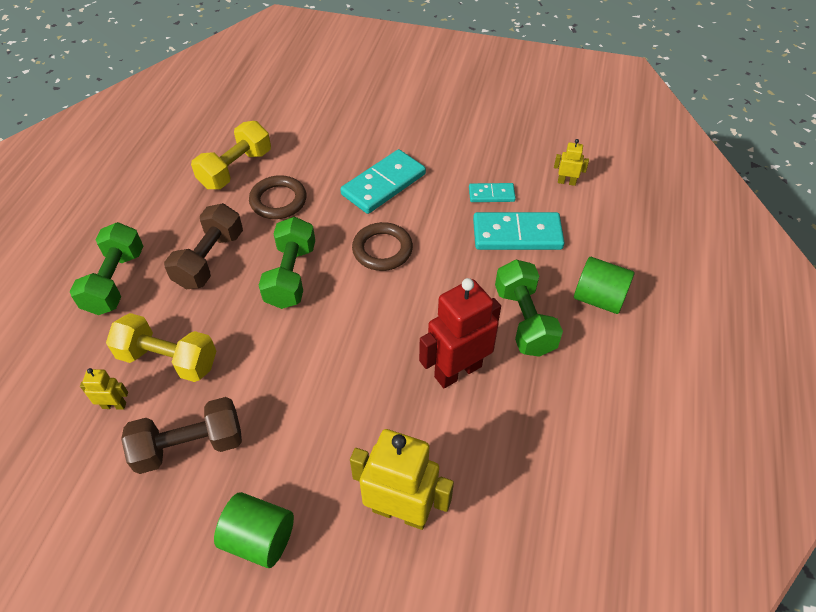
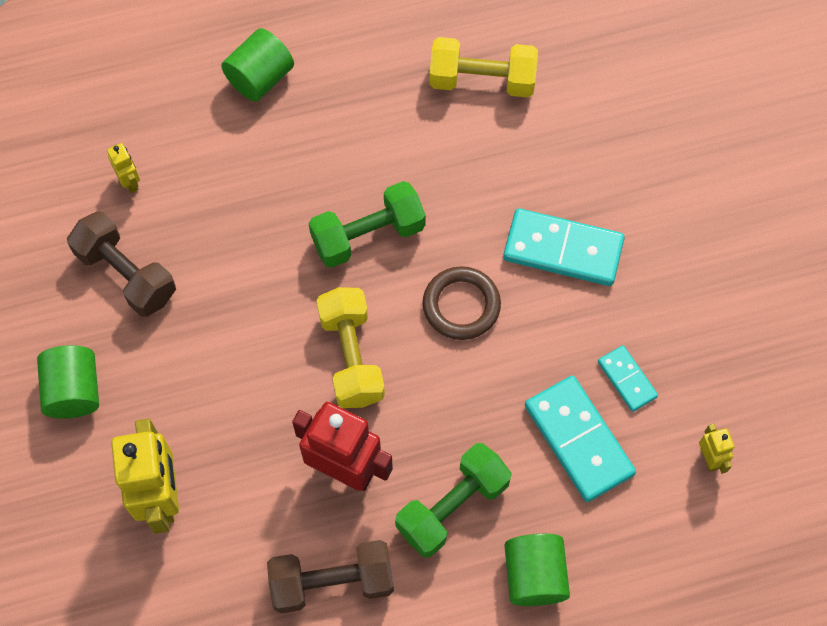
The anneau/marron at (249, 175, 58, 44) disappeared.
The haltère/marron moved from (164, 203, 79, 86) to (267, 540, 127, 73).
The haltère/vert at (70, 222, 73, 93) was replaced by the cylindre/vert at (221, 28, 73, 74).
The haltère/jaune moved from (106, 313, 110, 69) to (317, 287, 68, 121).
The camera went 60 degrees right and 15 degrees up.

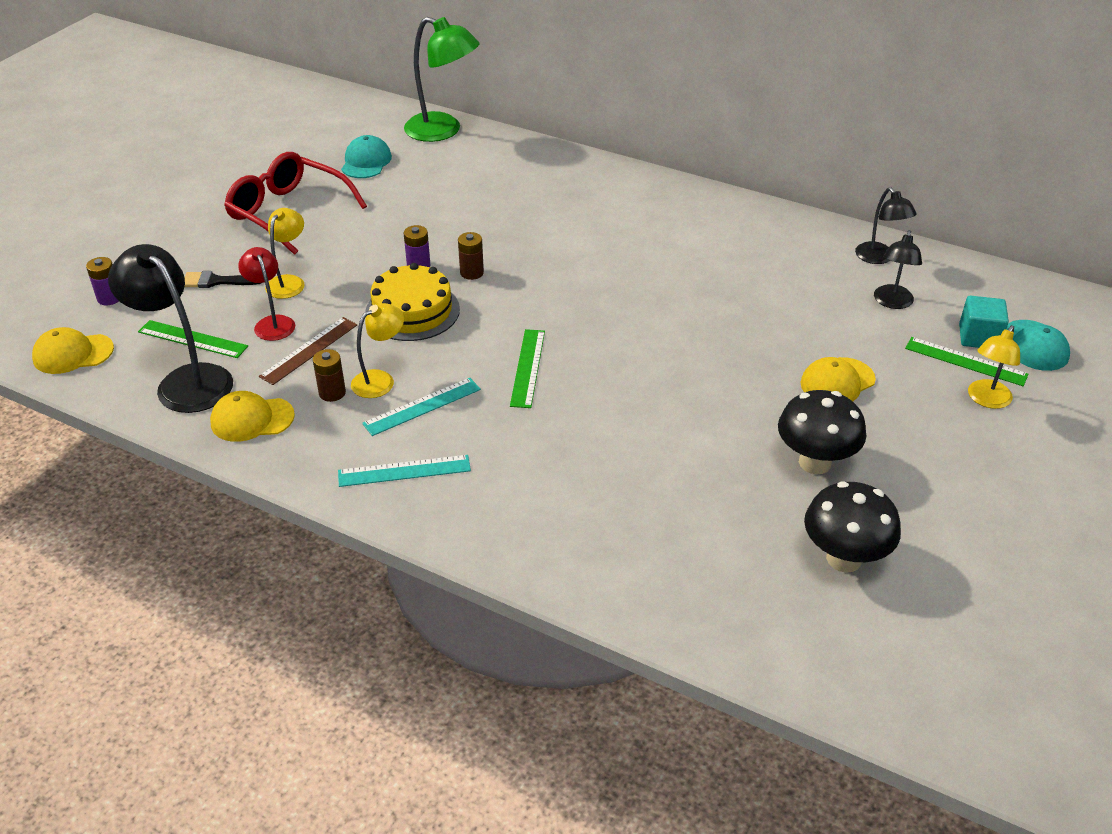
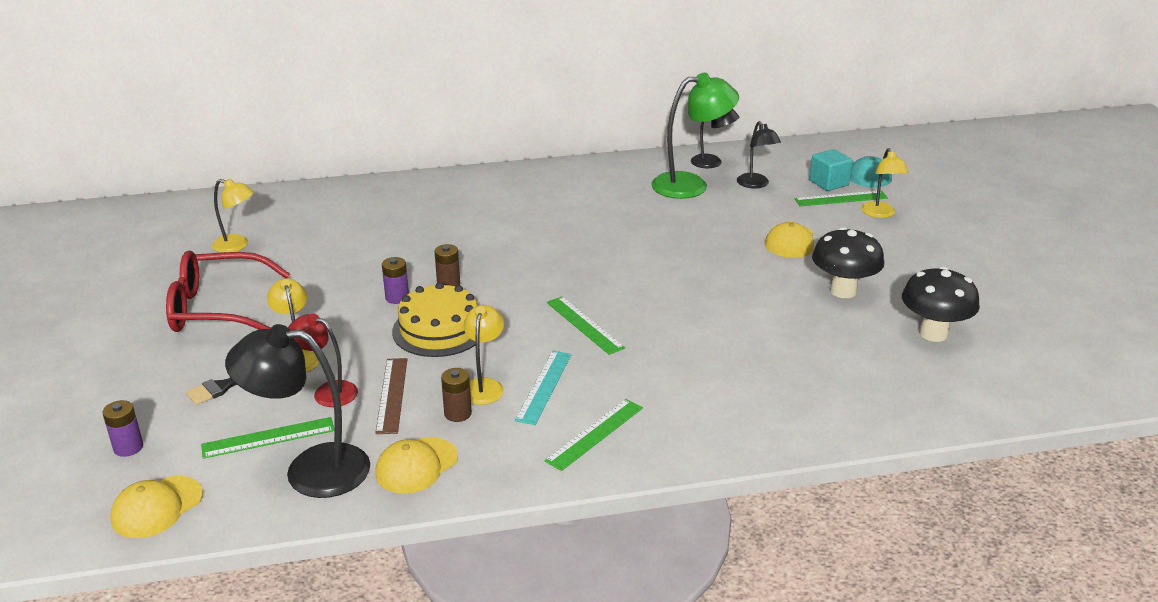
The lampe/vert moved from (404, 17, 75, 125) to (651, 72, 88, 127).
The casquette/turquoise at (341, 135, 51, 43) was replaced by the lampe/jaune at (212, 179, 42, 74).
The règle/turquoise at (338, 455, 133, 32) became the règle/vert at (544, 399, 99, 72).
The camera went 40 degrees left and 10 degrees down.

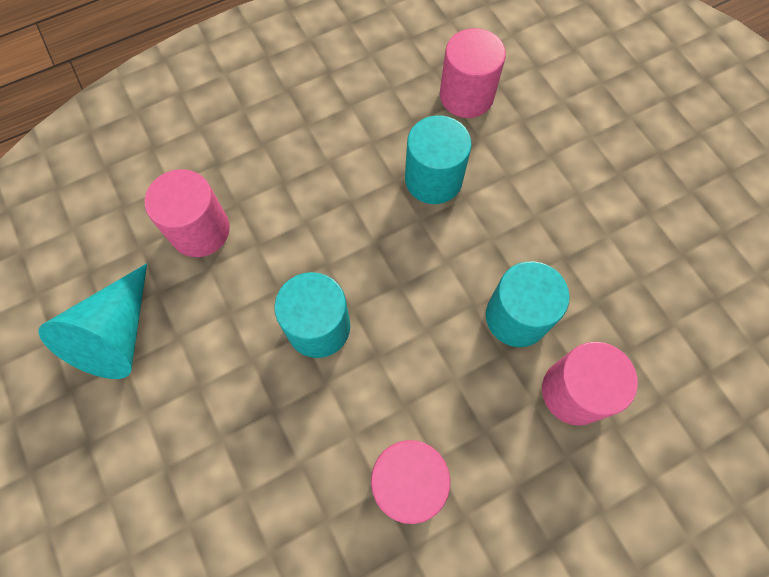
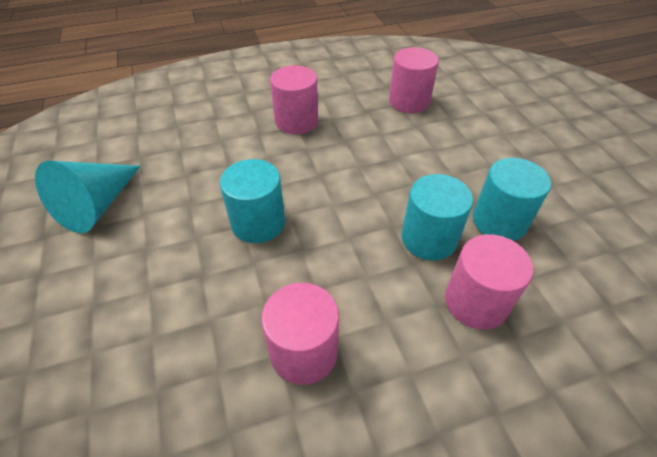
The cylindre/turquoise moved from (405, 115, 67, 89) to (473, 158, 78, 83).
The cylindre/rose moved from (145, 169, 85, 88) to (270, 66, 48, 69).
The camera went 10 degrees right and 20 degrees down.

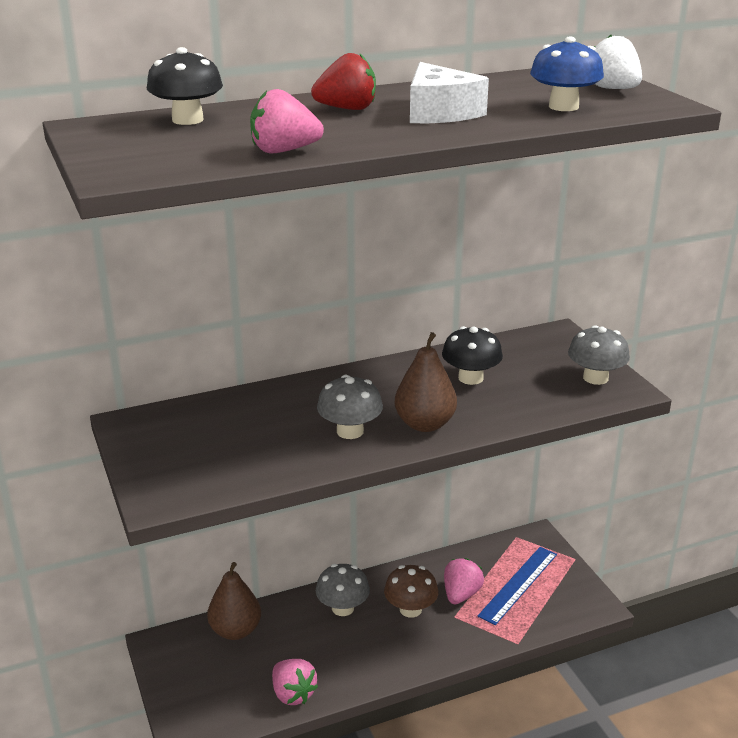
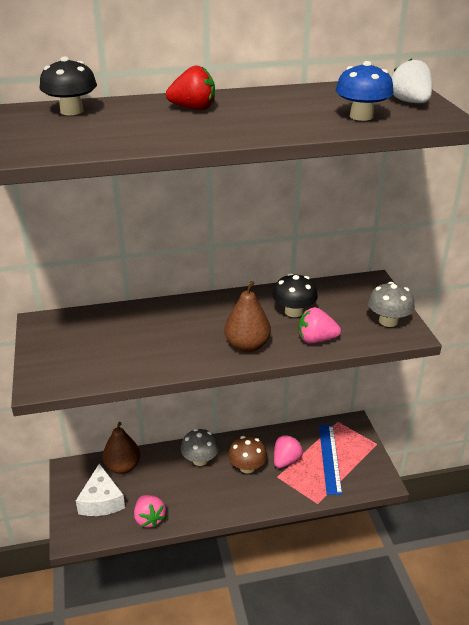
The fromage/blanc moved from (410, 62, 79, 61) to (76, 463, 49, 53).
The fraise/rose moved from (250, 89, 74, 64) to (299, 307, 42, 37).
The champignon/gris at (317, 375, 66, 64) disappeared.
The règle/bleu at (477, 547, 80, 78) turned 45 degrees counterclockwise.
The camera went 10 degrees right and 5 degrees up.

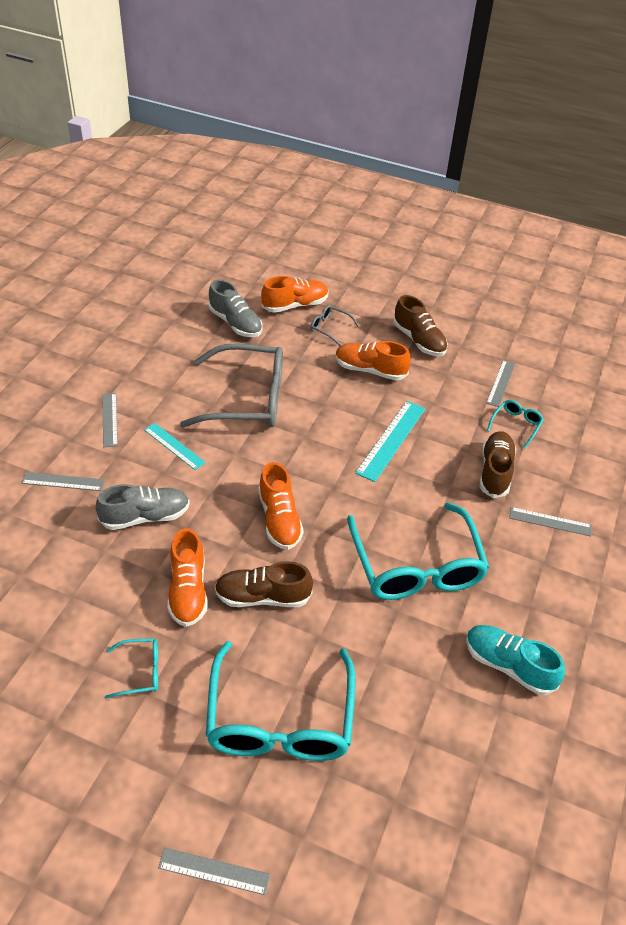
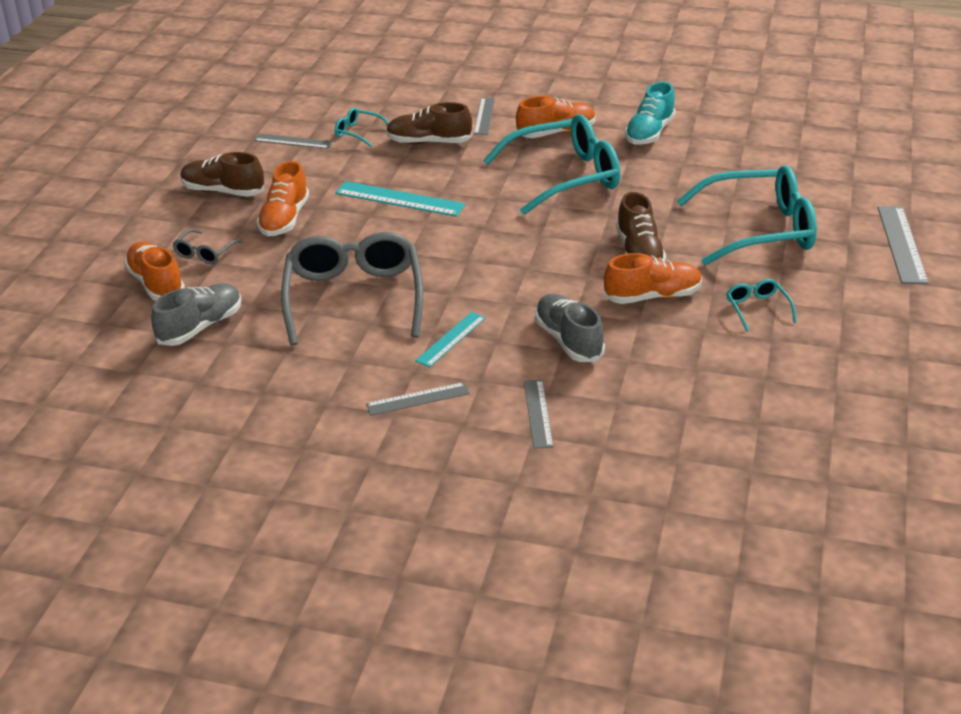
The chaussure/marron at (393, 295, 55, 61) turned 120 degrees counterclockwise.
The chaussure/orange moved from (258, 462, 46, 88) to (516, 96, 80, 42).
The règle/gris at (158, 848, 113, 47) changed to 1.57 times the size.
The camera went 95 degrees left and 10 degrees down.

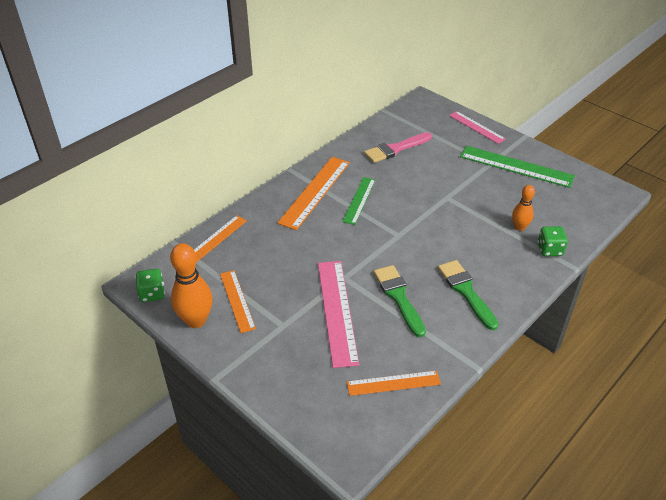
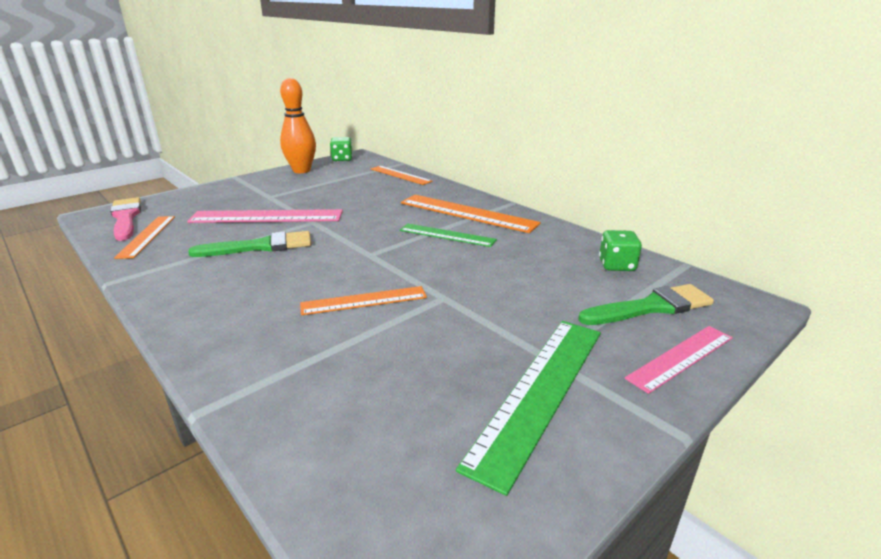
The pinceau/rose moved from (364, 132, 68, 31) to (110, 197, 31, 44).
The quille/orange at (512, 185, 23, 46) disappeared.
The dé/vert moved from (538, 226, 30, 30) to (599, 230, 43, 41).
The pinceau/vert moved from (438, 260, 61, 70) to (578, 284, 136, 41).
The règle/orange moved from (220, 270, 36, 63) to (300, 286, 127, 29).
The camera went 95 degrees right and 15 degrees down.

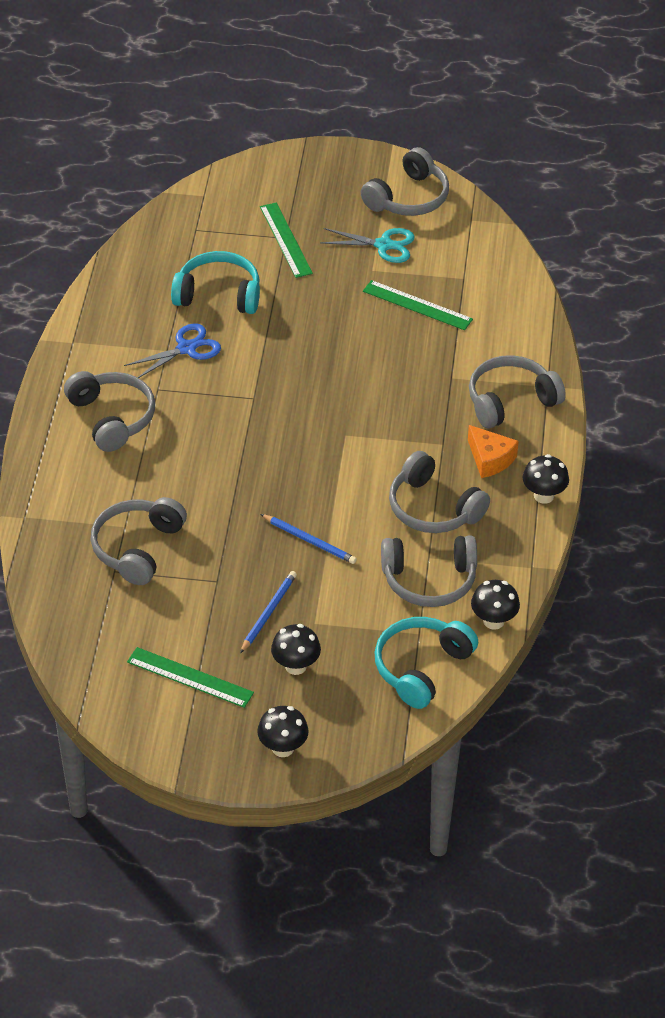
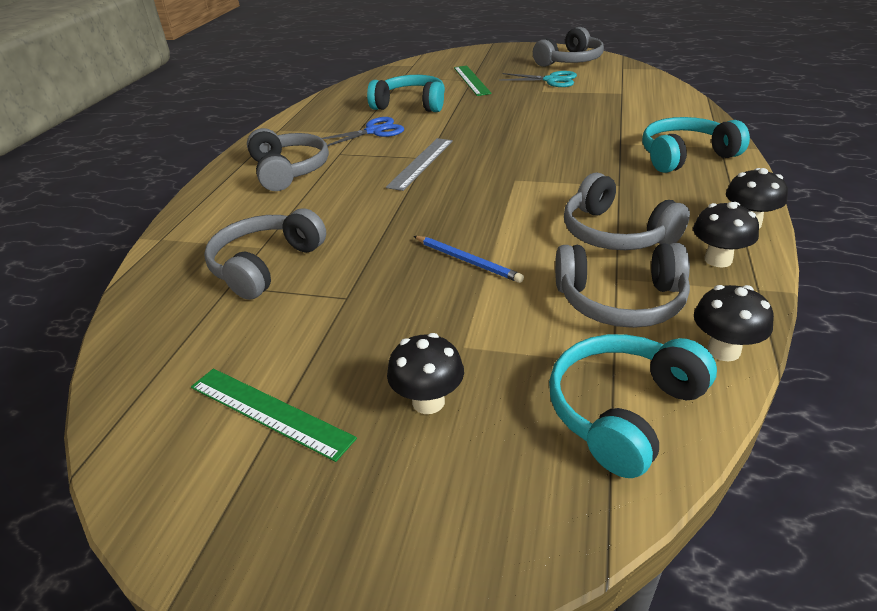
The règle/vert at (363, 280, 110, 50) disappeared.
The casque audio/gris at (469, 355, 97, 74) became the casque audio/turquoise at (642, 117, 108, 56).
The fromage/orange at (468, 425, 51, 53) disappeared.
The crayon/bleu at (240, 571, 57, 82) disappeared.
The champignon/noir moved from (257, 706, 52, 51) to (693, 202, 66, 65).
The règle/gris at (386, 138, 67, 53) appeared.
The camera went 10 degrees right and 10 degrees down.

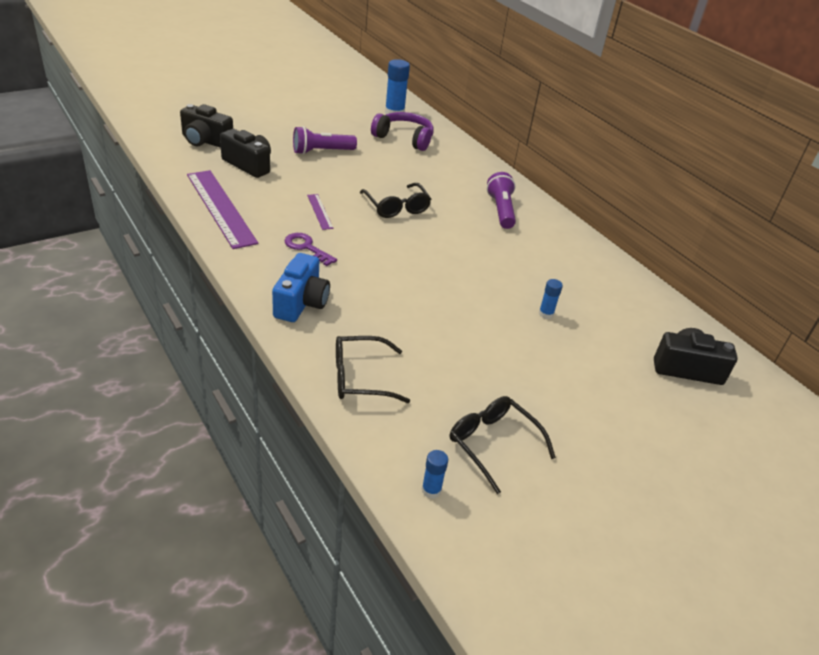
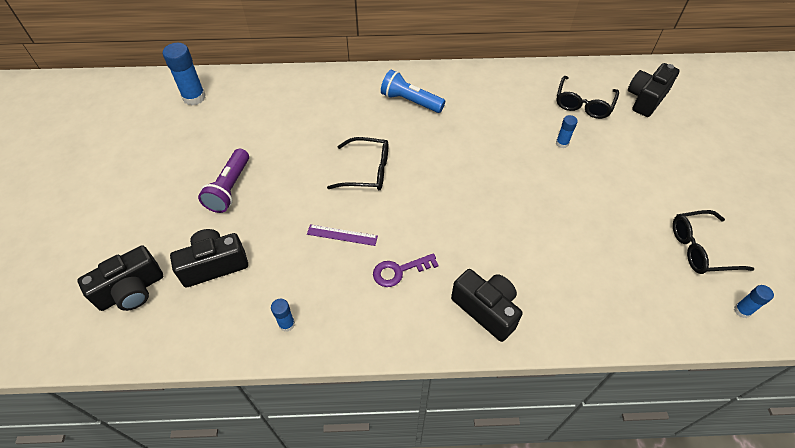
The casque audio/violet at (371, 112, 63, 39) disappeared.
The règle/violet at (187, 170, 71, 79) was replaced by the bâton de colle/bleu at (271, 299, 24, 33).
The lampe de poche/violet at (487, 172, 29, 57) became the lampe de poche/bleu at (381, 70, 64, 43).
The appareil photo/bleu at (272, 253, 58, 69) became the appareil photo/noir at (451, 269, 72, 73).
The lunettes/noir moved from (336, 336, 74, 67) to (556, 76, 63, 43).
The camera went 55 degrees left and 15 degrees up.

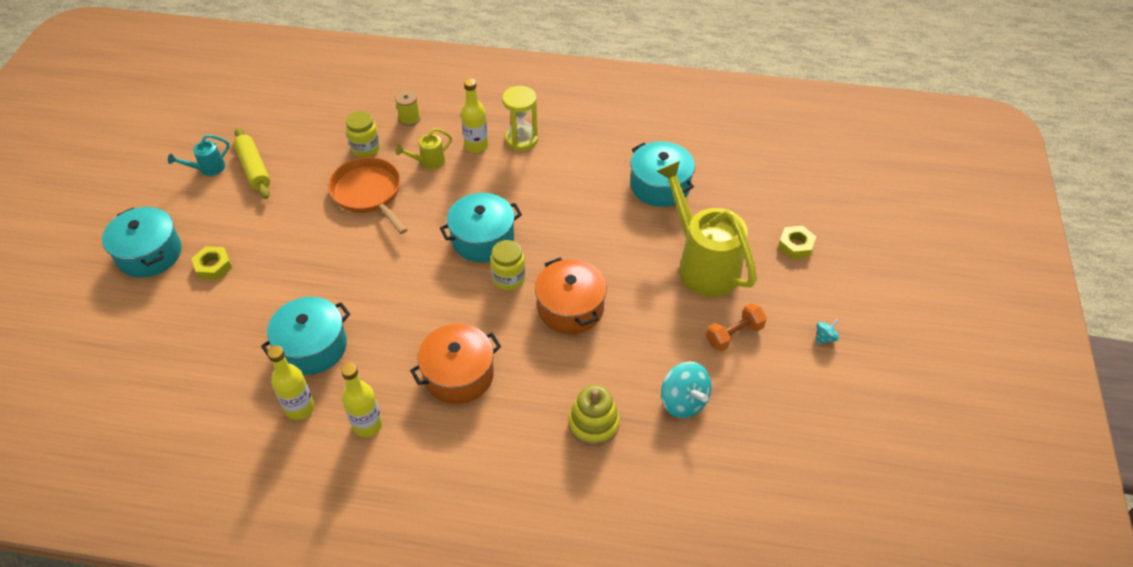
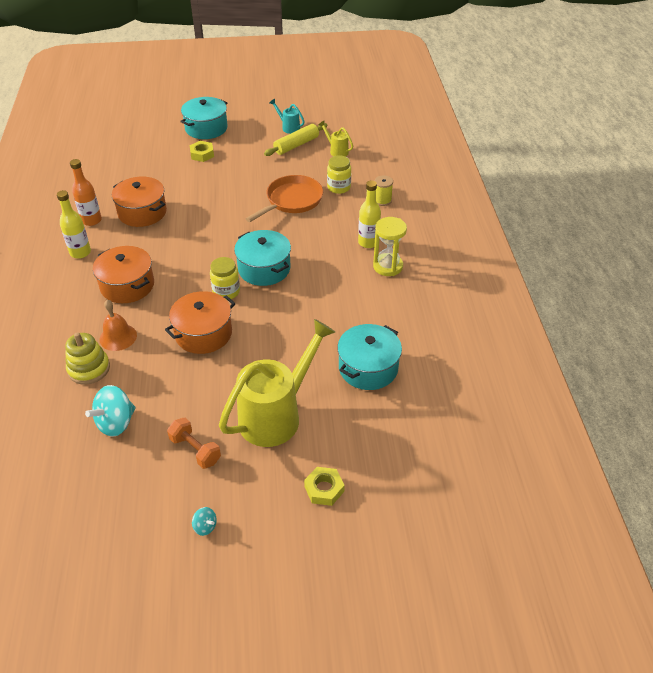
The arrosoir/jaune moved from (395, 128, 57, 41) to (318, 121, 35, 36).
The marmite/turquoise at (261, 297, 89, 78) became the marmite/orange at (112, 177, 55, 50).
The bouteille/jaune at (267, 346, 48, 74) became the bouteille/orange at (70, 159, 32, 67).
The cloche/orange at (100, 300, 37, 51) appeared.
The camera went 75 degrees right and 5 degrees down.

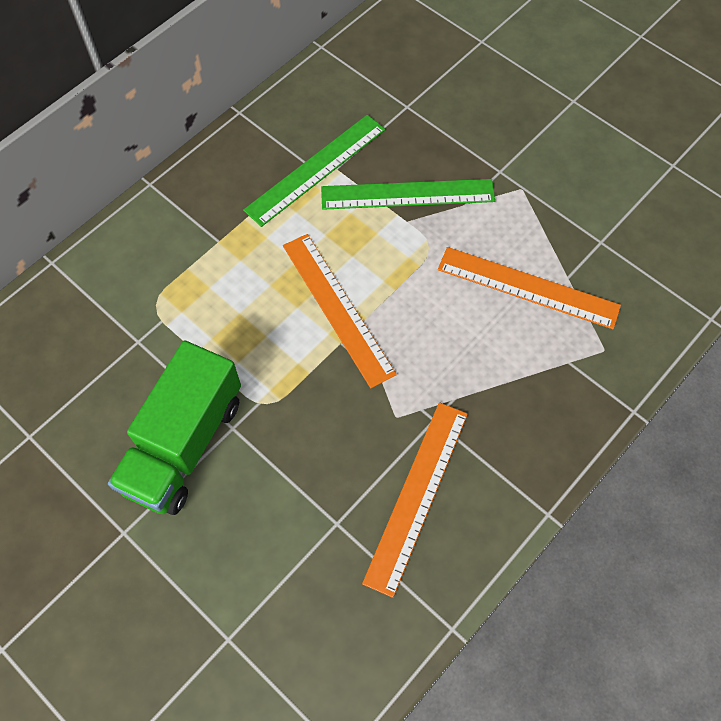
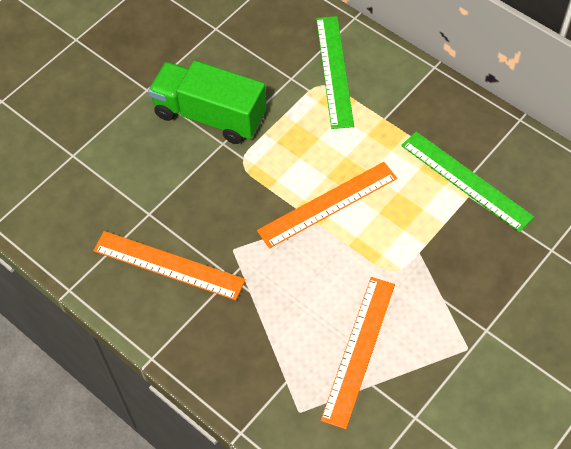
The règle/vert moved from (321, 179, 174, 31) to (316, 16, 38, 113).
The camera went 90 degrees right and 5 degrees down.

